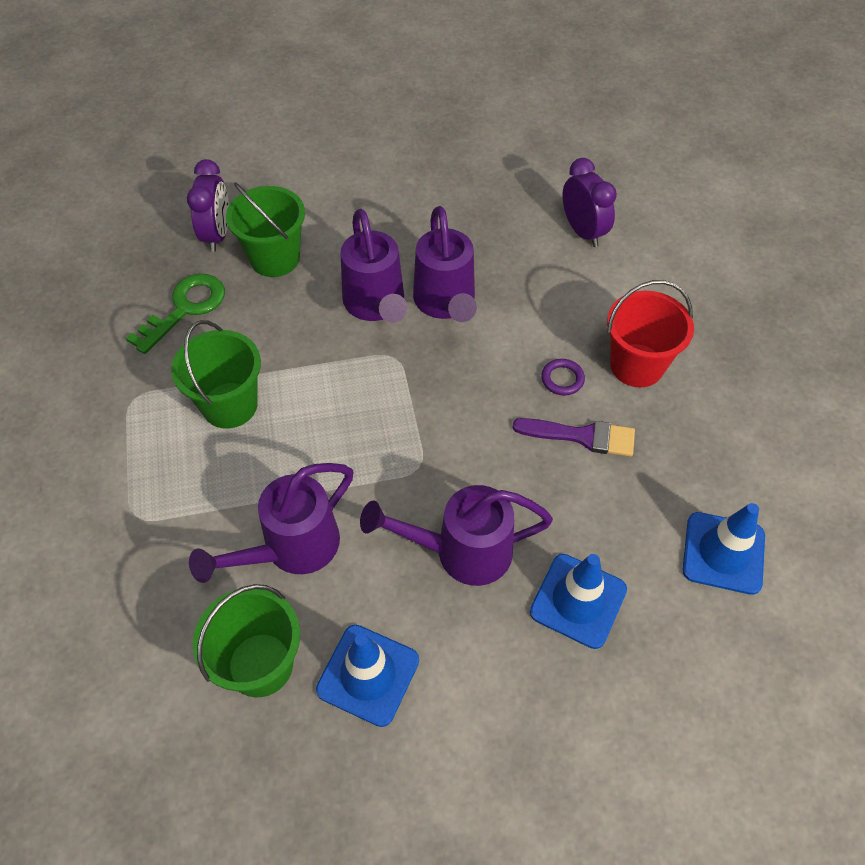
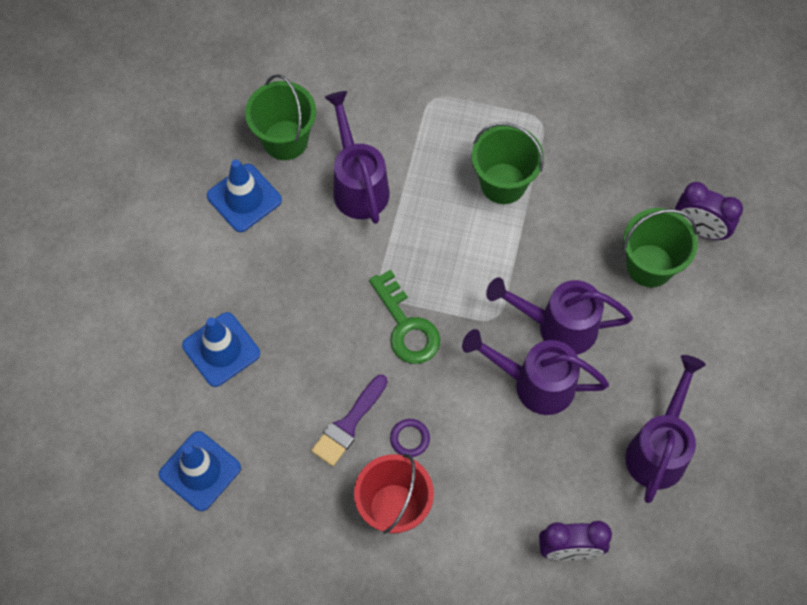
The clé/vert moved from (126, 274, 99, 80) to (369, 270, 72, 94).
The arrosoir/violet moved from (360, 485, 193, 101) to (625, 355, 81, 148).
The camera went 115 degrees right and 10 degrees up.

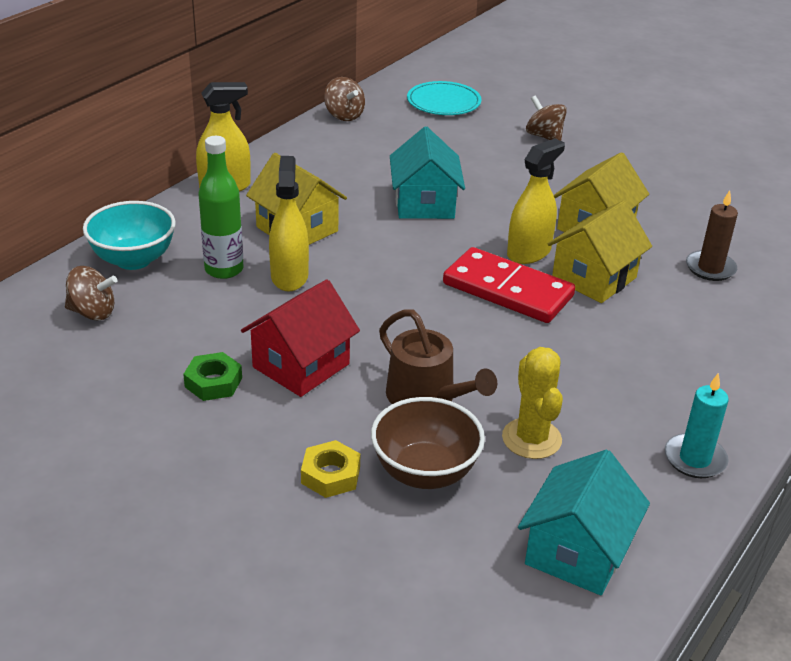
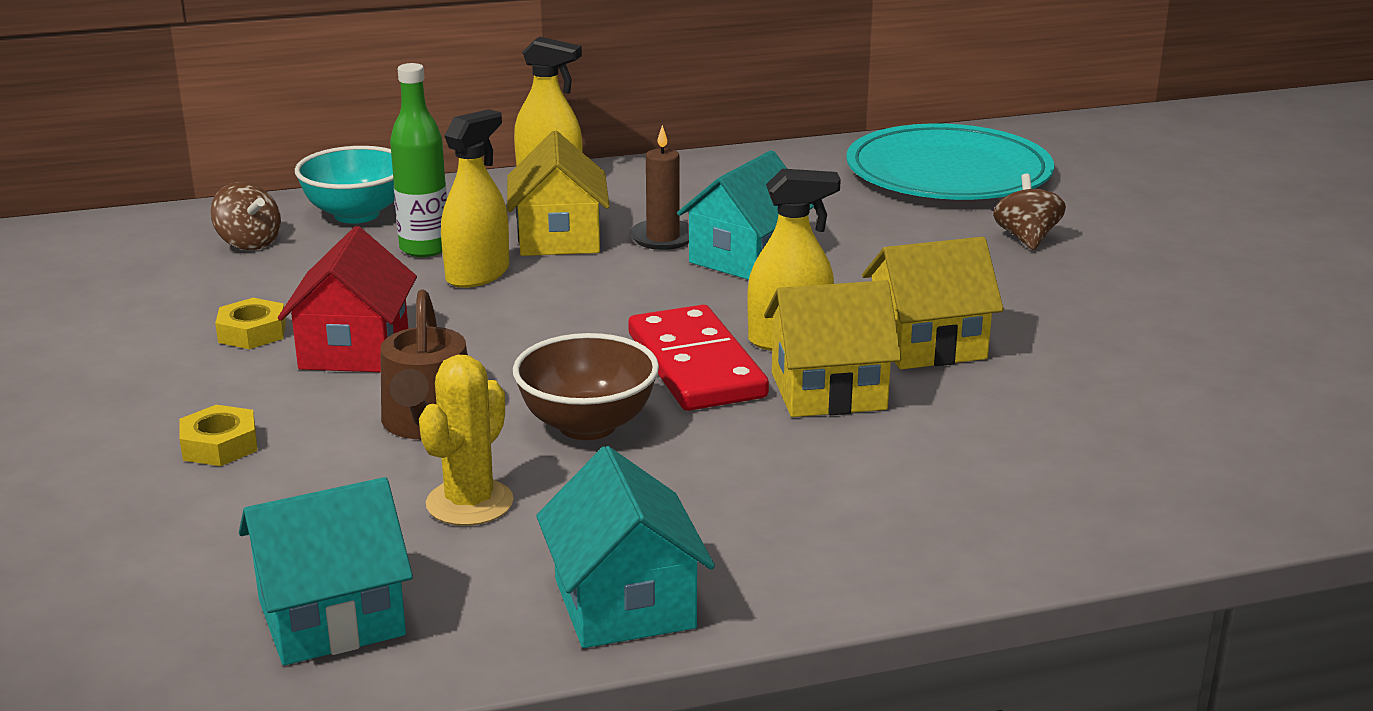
The toupie/marron at (324, 77, 41, 44) disappeared.
The assiette/turquoise at (407, 81, 75, 34) changed to 1.84 times the size.
The bougie/marron moved from (686, 190, 52, 91) to (630, 125, 59, 125).
The maison/rouge at (241, 280, 119, 117) turned 75 degrees counterclockwise.
The écrou/vert at (183, 352, 59, 49) became the écrou/jaune at (215, 298, 71, 51).
The bougie/turquoise at (665, 373, 64, 105) was replaced by the maison/turquoise at (536, 446, 179, 202).
The bol/marron moved from (371, 397, 114, 92) to (513, 333, 146, 107).
The camera went 40 degrees right and 10 degrees down.

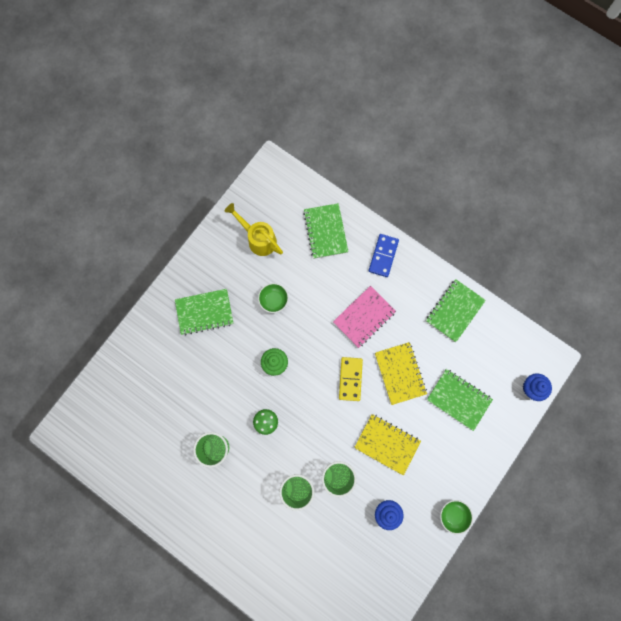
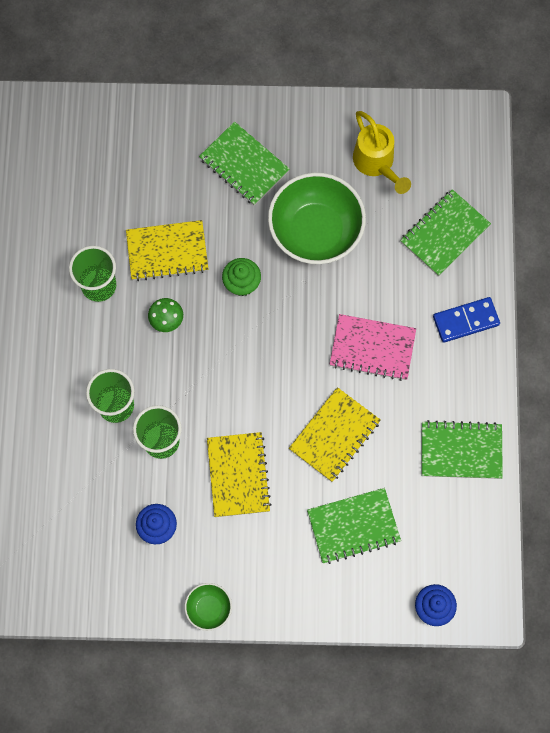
The arrosoir/jaune at (225, 203, 58, 53) turned 150 degrees clockwise.
The bol/vert at (258, 283, 31, 30) changed to 2.18 times the size.
The domino/jaune at (339, 357, 24, 44) disappeared.
The carnet/vert at (427, 369, 66, 62) turned 75 degrees clockwise.
The carnet/jaune at (126, 220, 83, 61) appeared.
The camera went 55 degrees right and 5 degrees down.

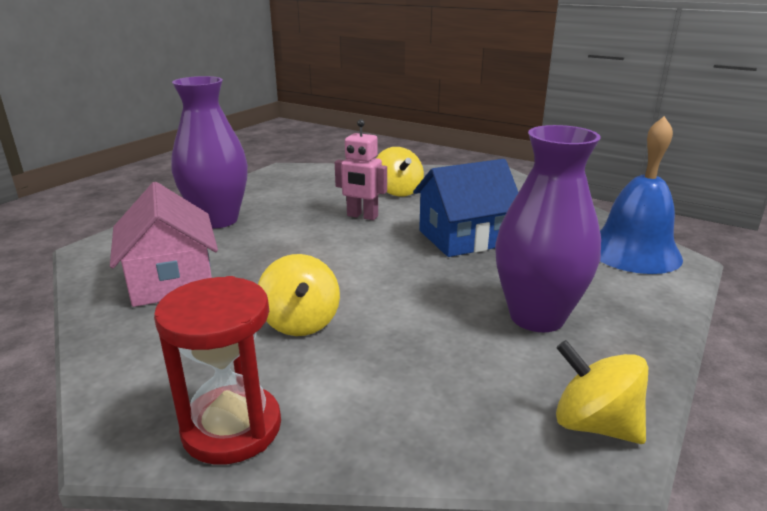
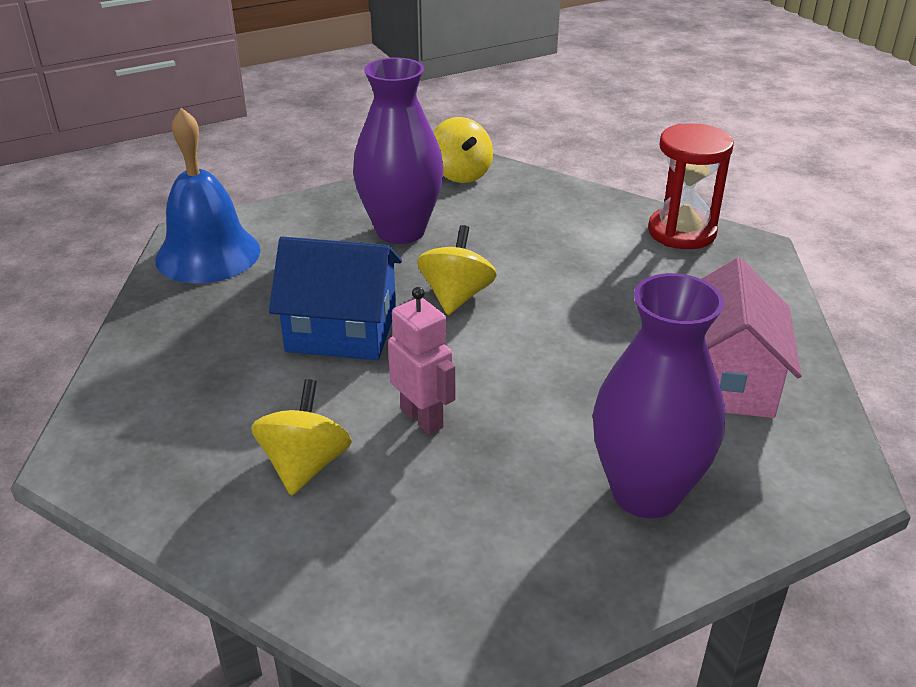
The toupie/jaune moved from (258, 254, 82, 82) to (417, 225, 79, 90).
The camera went 150 degrees left and 10 degrees up.

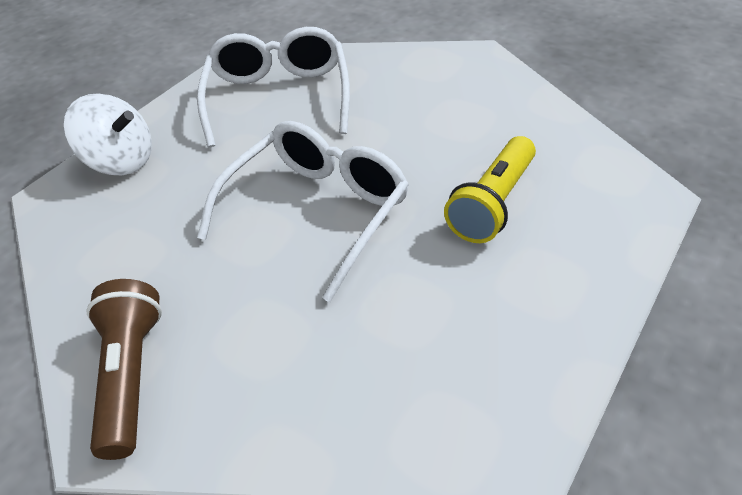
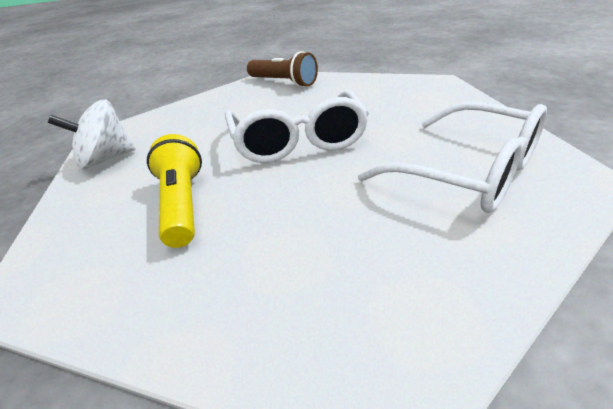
The toupie/blanc moved from (64, 94, 88, 81) to (48, 99, 88, 70).
The camera went 135 degrees right and 10 degrees down.

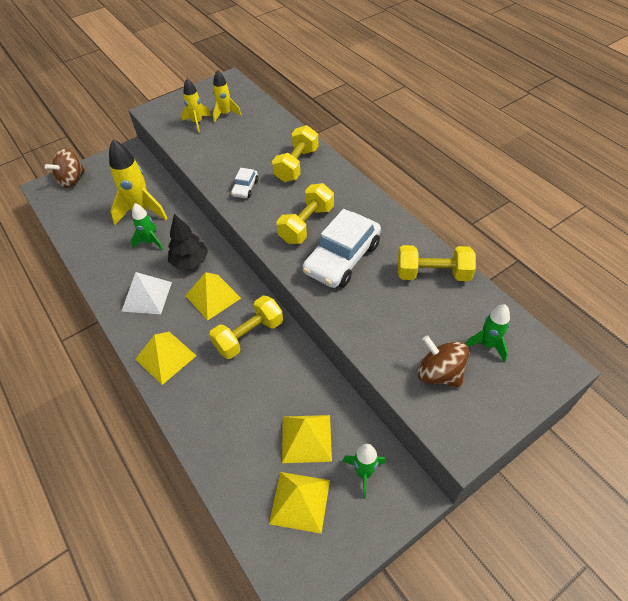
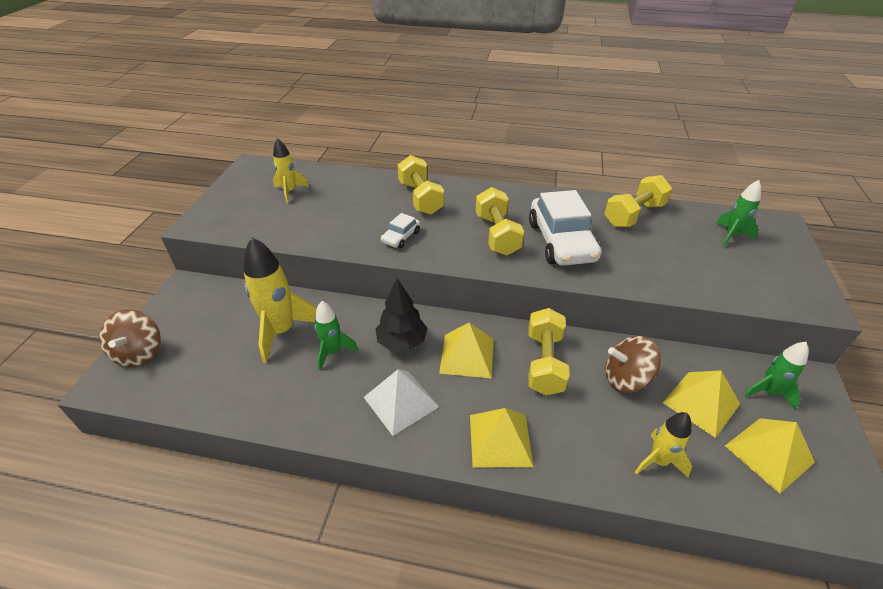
The fusée/jaune moved from (181, 79, 30, 54) to (635, 412, 57, 65).
The voiture/blanc at (231, 168, 27, 30) turned 60 degrees clockwise.
The toupie/marron moved from (417, 335, 52, 53) to (605, 336, 56, 57).
The camera went 45 degrees left and 10 degrees down.

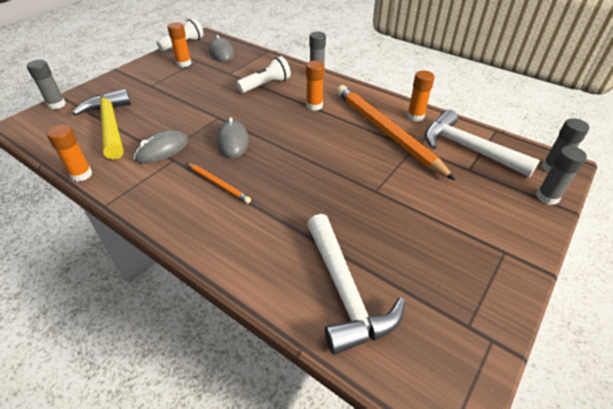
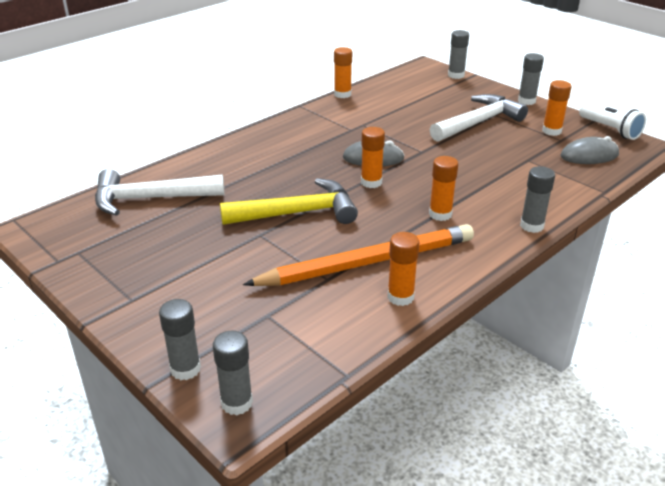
The lampe de poche/blanc at (237, 56, 54, 37) disappeared.
The marteau/jaune moved from (73, 89, 58, 71) to (220, 178, 138, 47).
The marteau/blanc moved from (425, 110, 115, 67) to (430, 94, 98, 48).
The souris/gris at (134, 130, 54, 34) disappeared.
The crayon/orange at (187, 163, 64, 40) disappeared.
The bâton de colle/gris at (518, 53, 26, 52) appeared.
The bâton de colle/orange at (361, 127, 24, 61) appeared.
The camera went 100 degrees right and 10 degrees down.

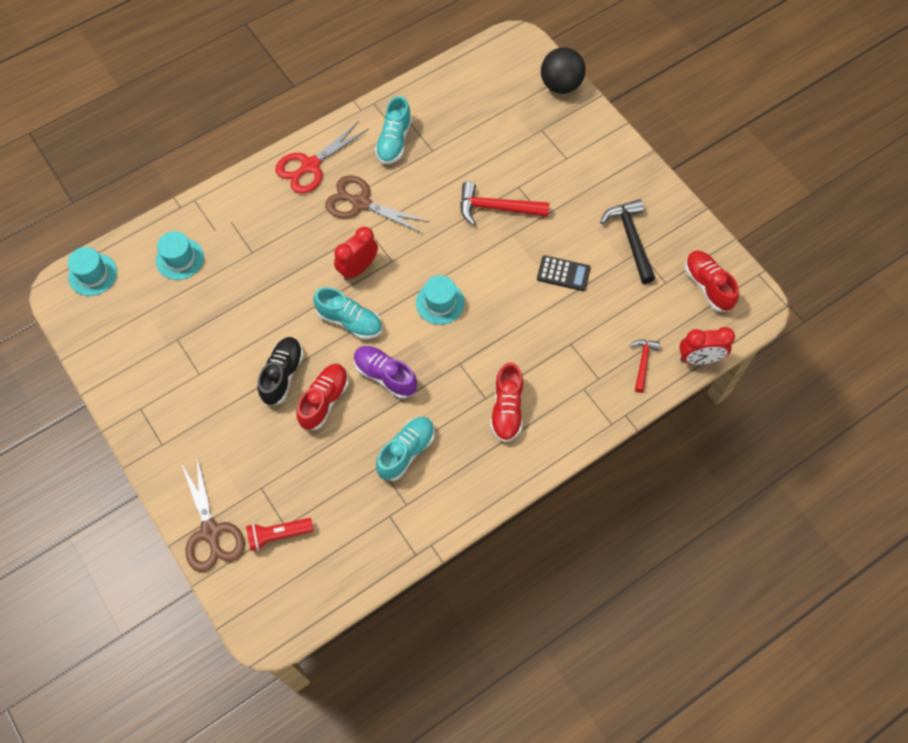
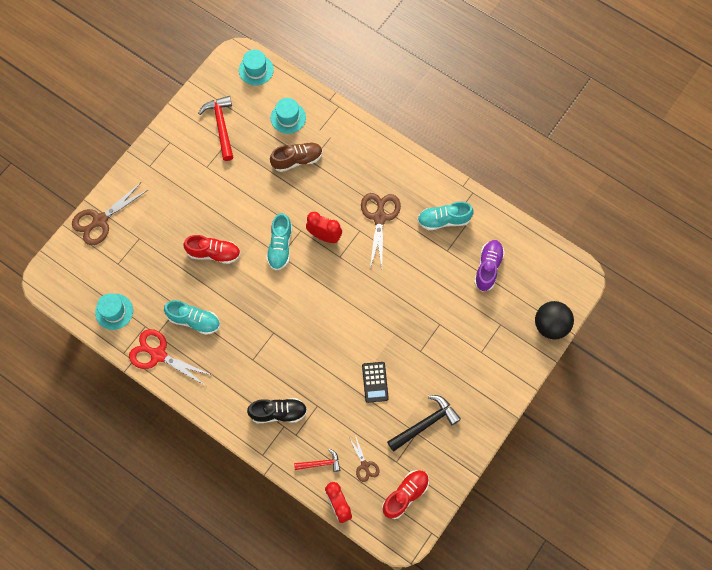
The ciseaux/rouge moved from (275, 121, 93, 73) to (129, 329, 82, 57).
The marteau/rouge moved from (460, 181, 90, 44) to (198, 96, 36, 65).
The chapeau/turquoise moved from (416, 275, 49, 50) to (95, 293, 38, 37).
The chaussure/noir moved from (258, 337, 46, 69) to (247, 398, 60, 25).
The chaussure/violet moved from (354, 346, 63, 53) to (474, 240, 31, 51).
The chaussure/rouge at (490, 362, 33, 80) disappeared.
The lampe de poche/rouge at (246, 518, 68, 33) disappeared.
The chaussure/marron at (270, 142, 53, 30) appeared.
The ciseaux/marron at (350, 435, 29, 47) appeared.
The camera went 70 degrees right and 5 degrees up.

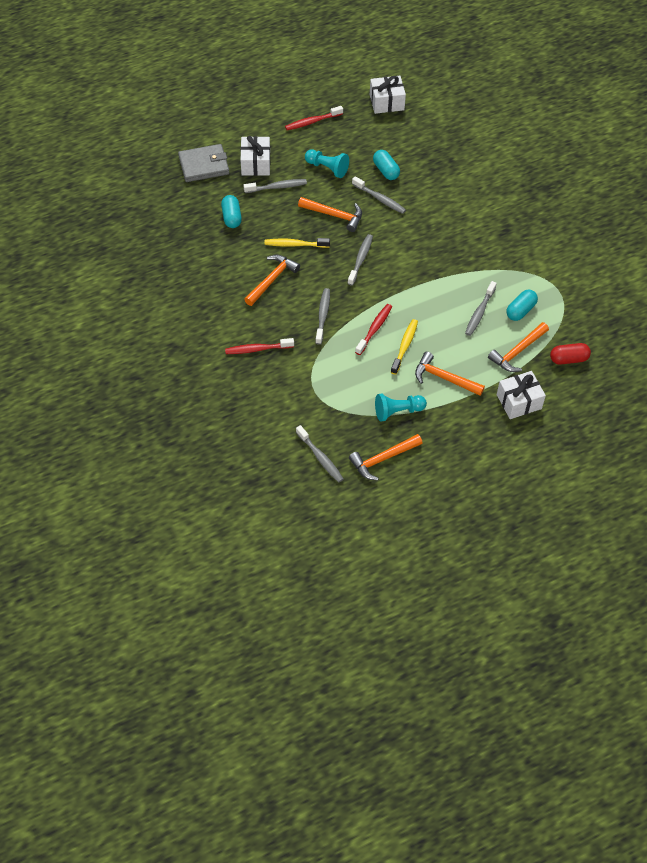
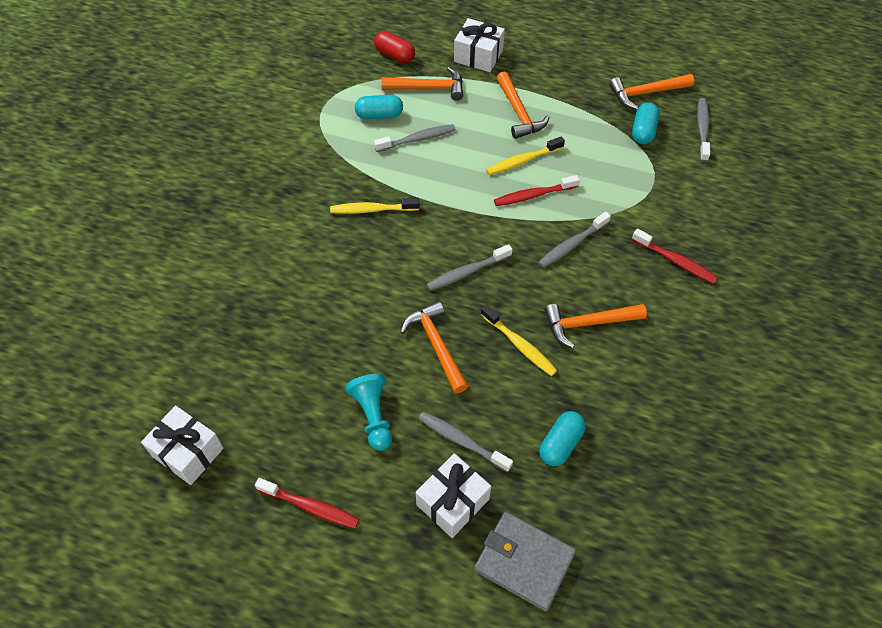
The gélule/turquoise moved from (373, 150, 27, 30) to (632, 102, 27, 42).
The brosse à dents/gris at (352, 176, 54, 38) disappeared.
The pion/turquoise at (375, 394, 52, 27) disappeared.
The marteau/orange at (349, 434, 73, 46) turned 150 degrees clockwise.
The brosse à dents/jaune at (330, 198, 90, 16) appeared.
The camera went 135 degrees left and 0 degrees up.

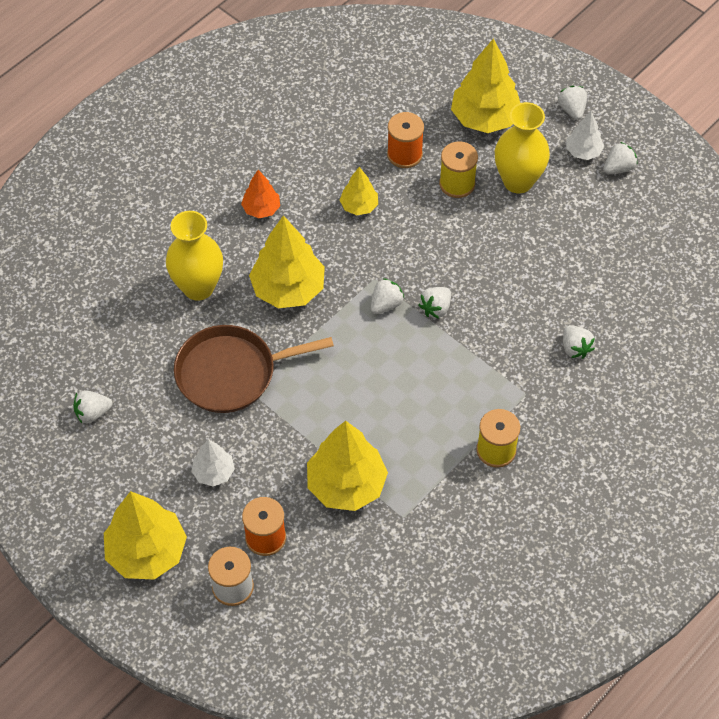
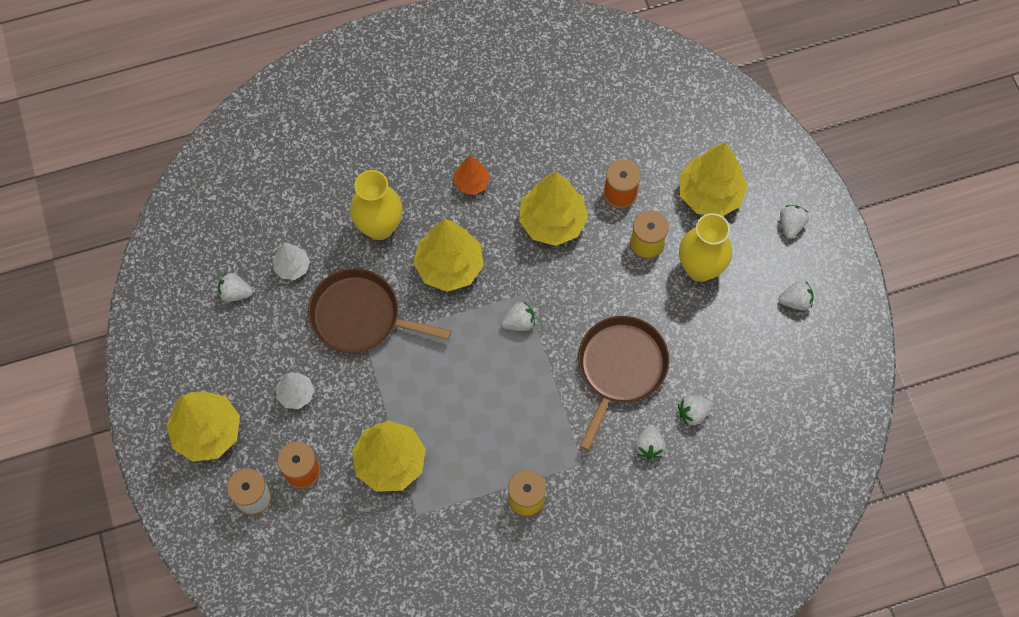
The arbre/blanc moved from (566, 111, 38, 49) to (273, 243, 37, 37).
The arbre/jaune at (340, 167, 38, 48) changed to 1.87 times the size.
The fraise/blanc moved from (418, 287, 33, 32) to (678, 396, 35, 30).
The poêle/marron at (578, 316, 92, 135) appeared.
The camera went 30 degrees right and 10 degrees up.

